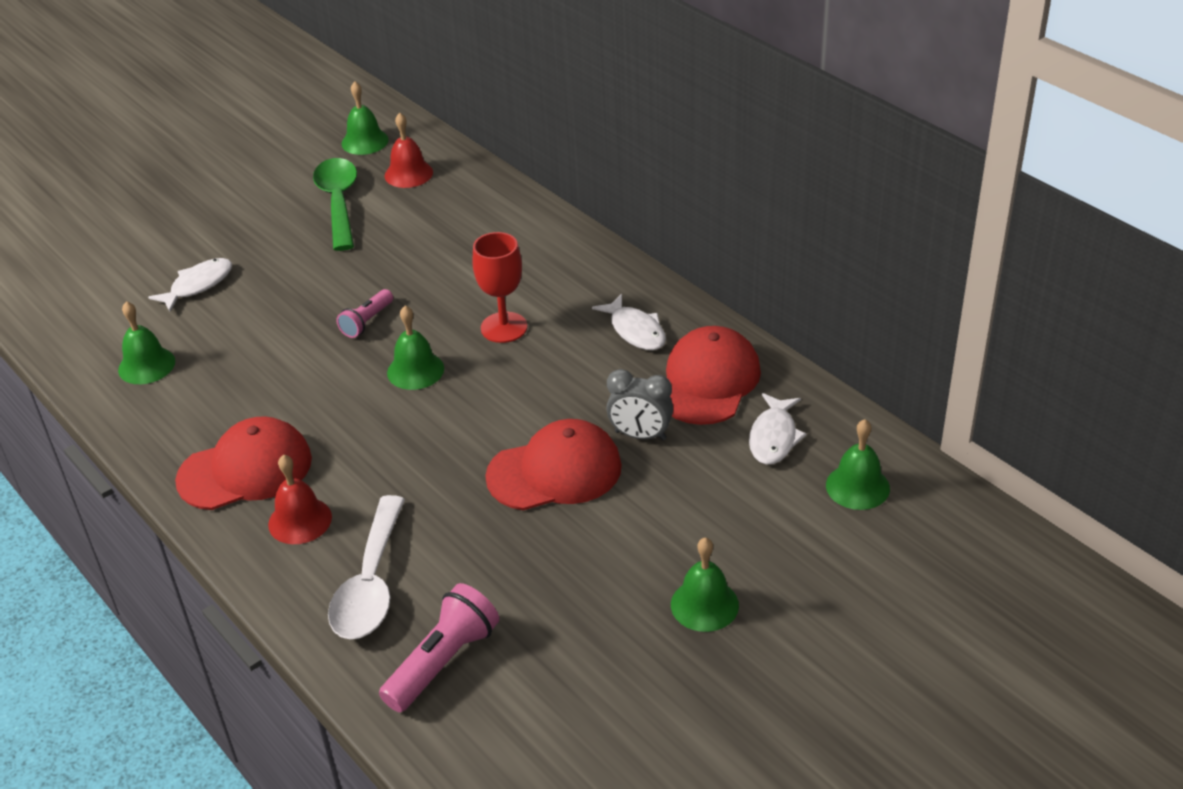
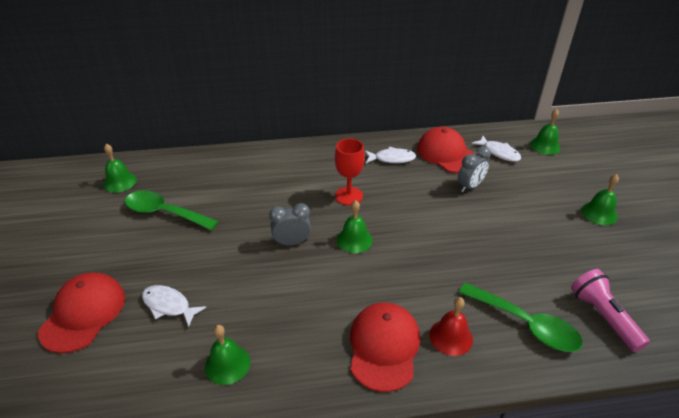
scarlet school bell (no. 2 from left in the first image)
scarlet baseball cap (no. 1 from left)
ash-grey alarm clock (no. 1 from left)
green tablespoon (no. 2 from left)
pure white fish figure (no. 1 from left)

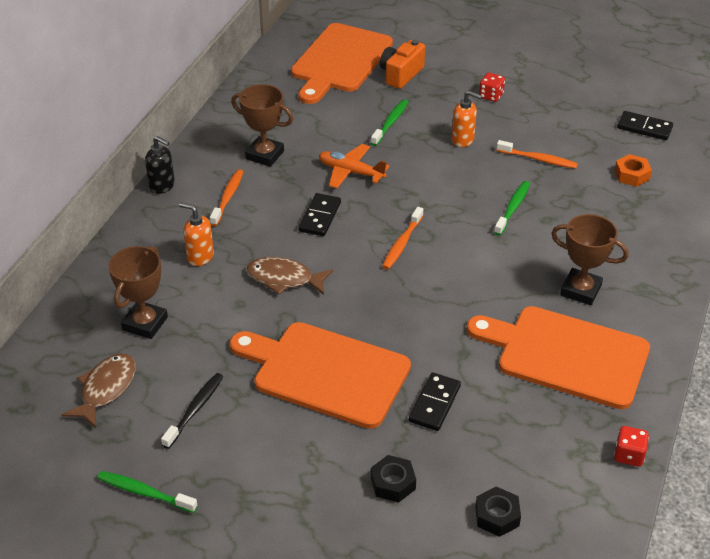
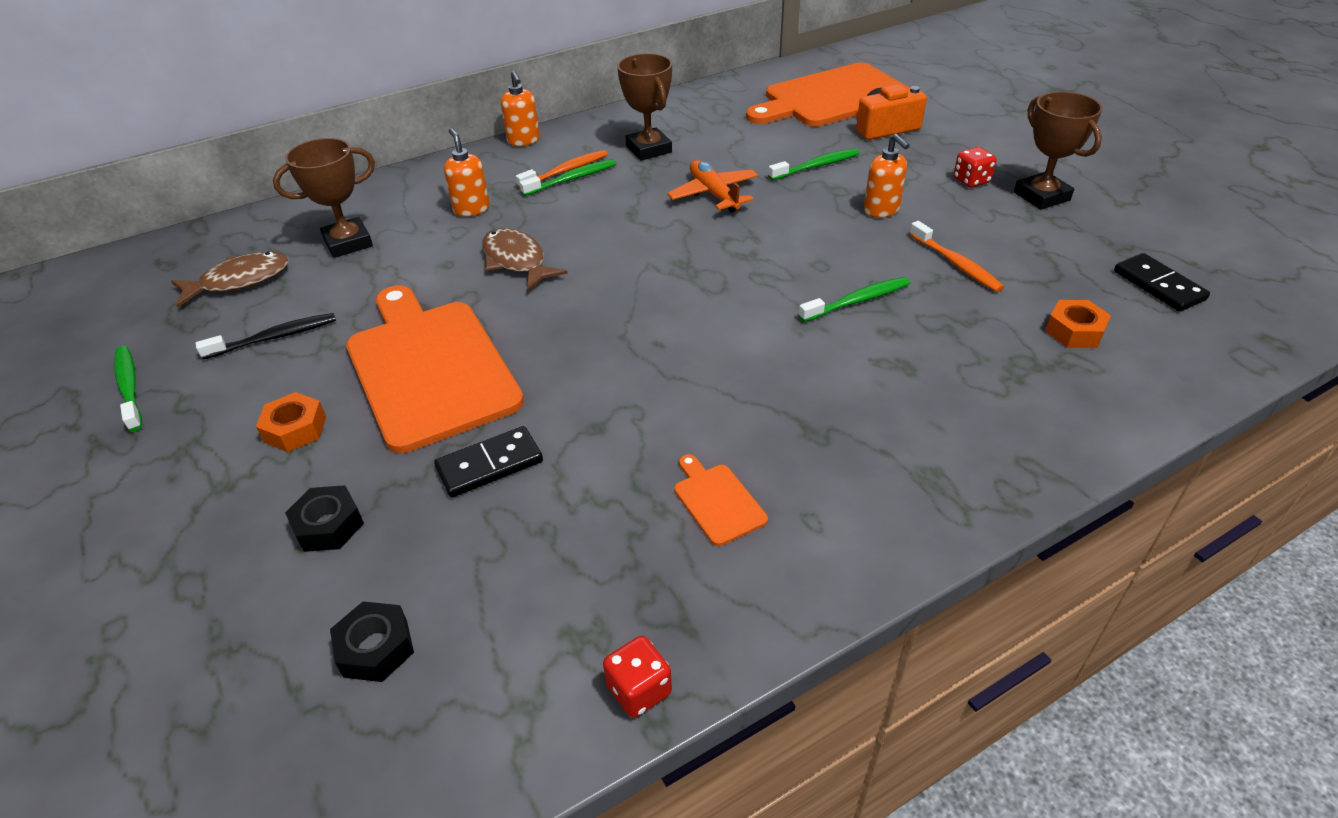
black domino (no. 1 from left in the first image)
orange-coloured tooth brush (no. 2 from left in the first image)
orange-coloured hexagon nut (no. 1 from left)
green tooth brush (no. 2 from left)
brown trophy (no. 3 from left)
orange-coloured pump bottle (no. 2 from left)
orange-coloured chopping board (no. 2 from left)

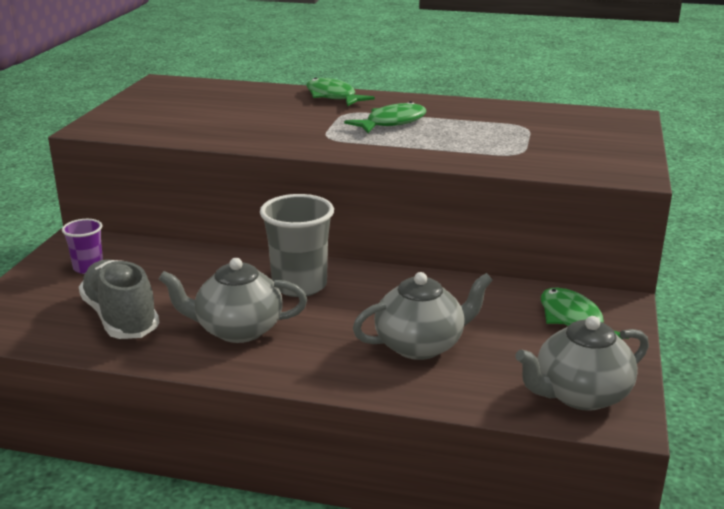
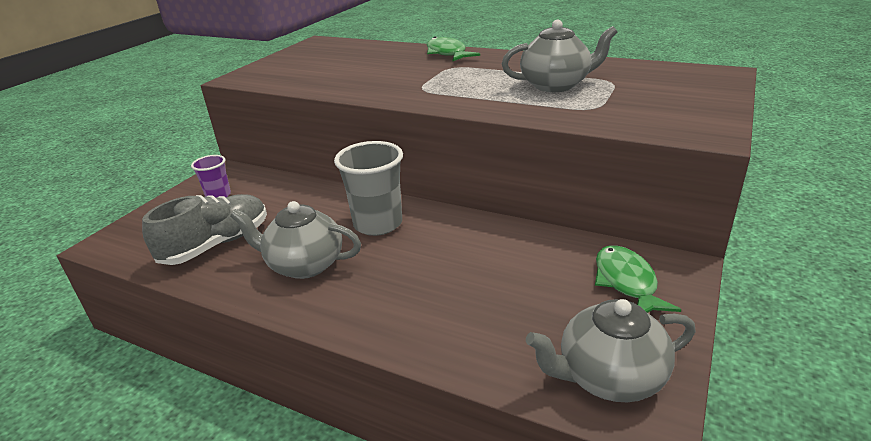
green fish figure (no. 2 from left in the first image)
ash-grey china teapot (no. 2 from left)
ash-grey lace-up shoe

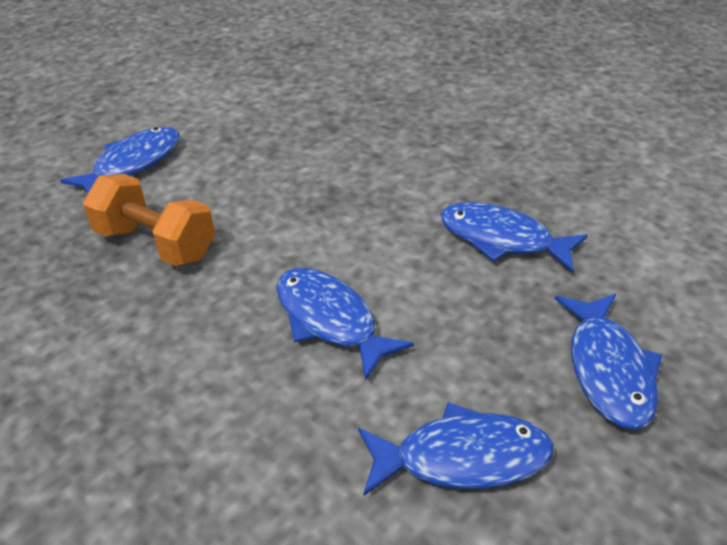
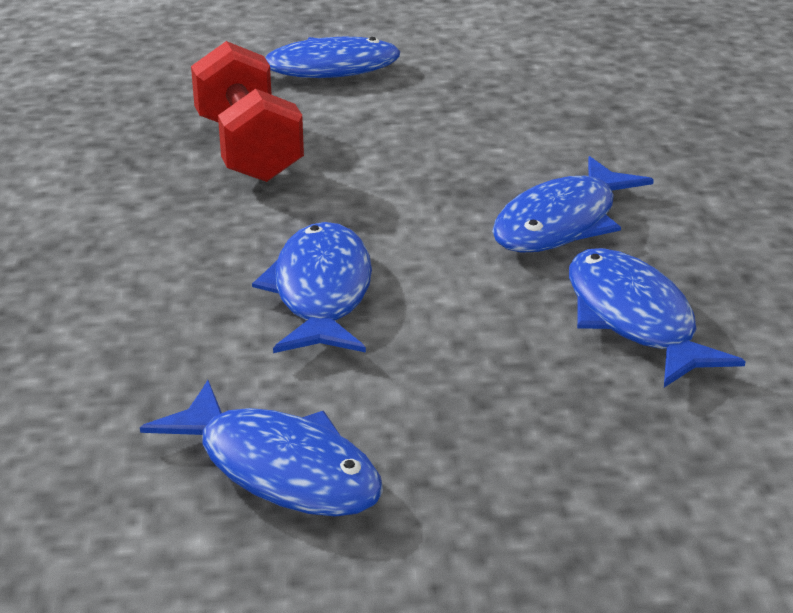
cobalt fish figure (no. 4 from left)
scarlet free weight

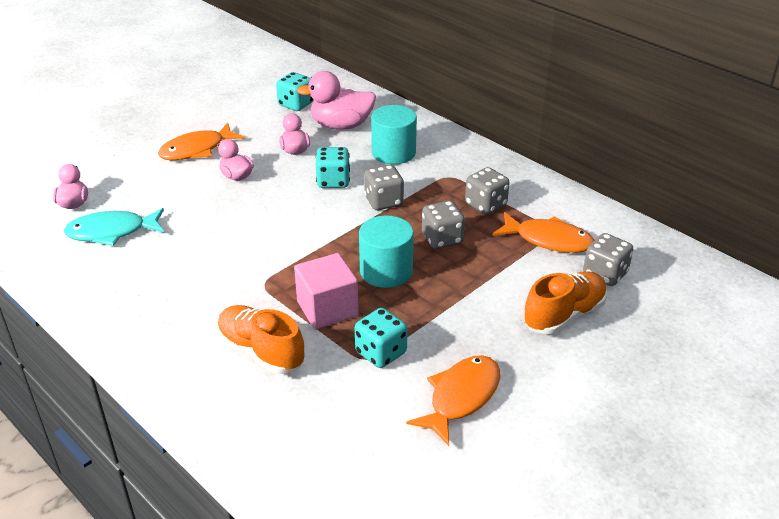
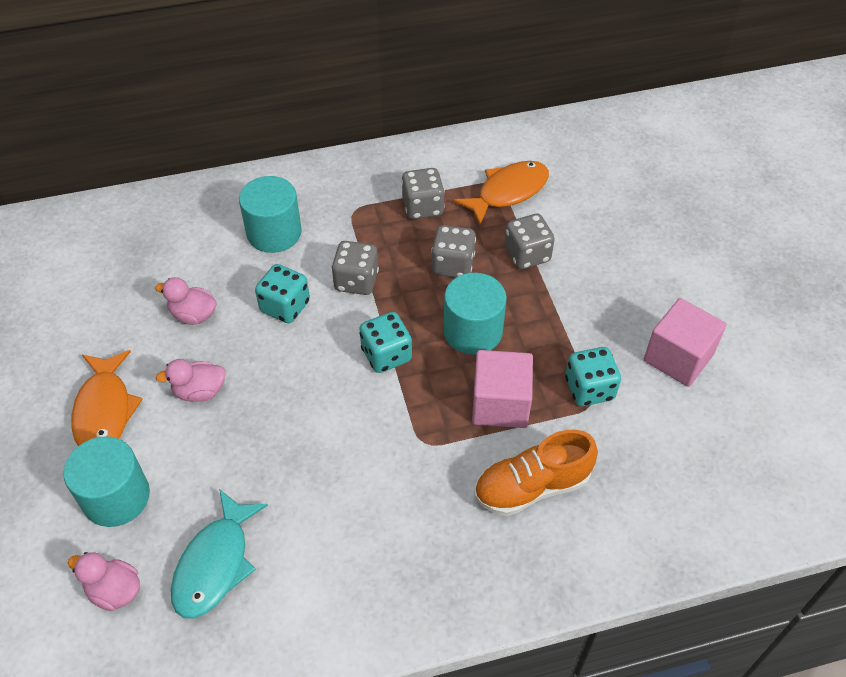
rose-pink duck (no. 4 from left in the first image)
orange-coloured lace-up shoe (no. 2 from left in the first image)
aqua solid cylinder (no. 1 from left)
aqua dice (no. 2 from left)
ash-grey dice (no. 4 from left)
rose-pink block (no. 2 from left)

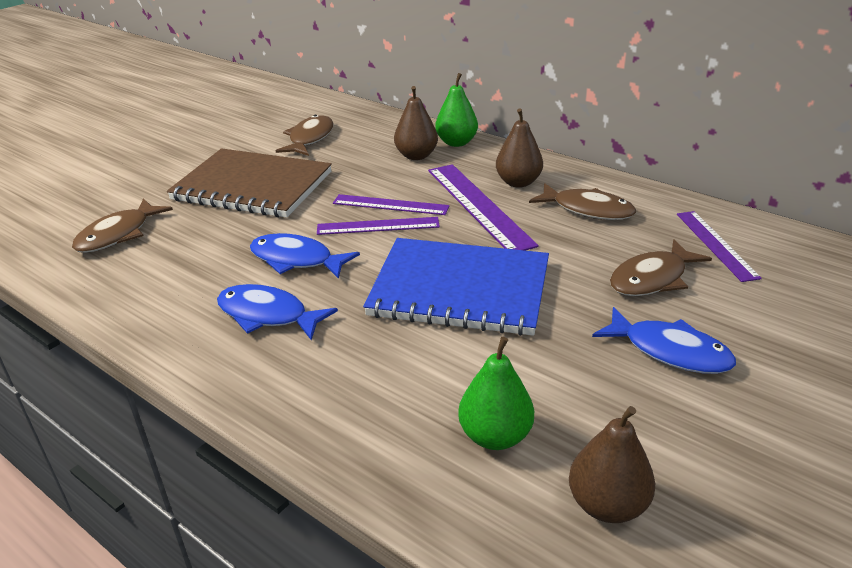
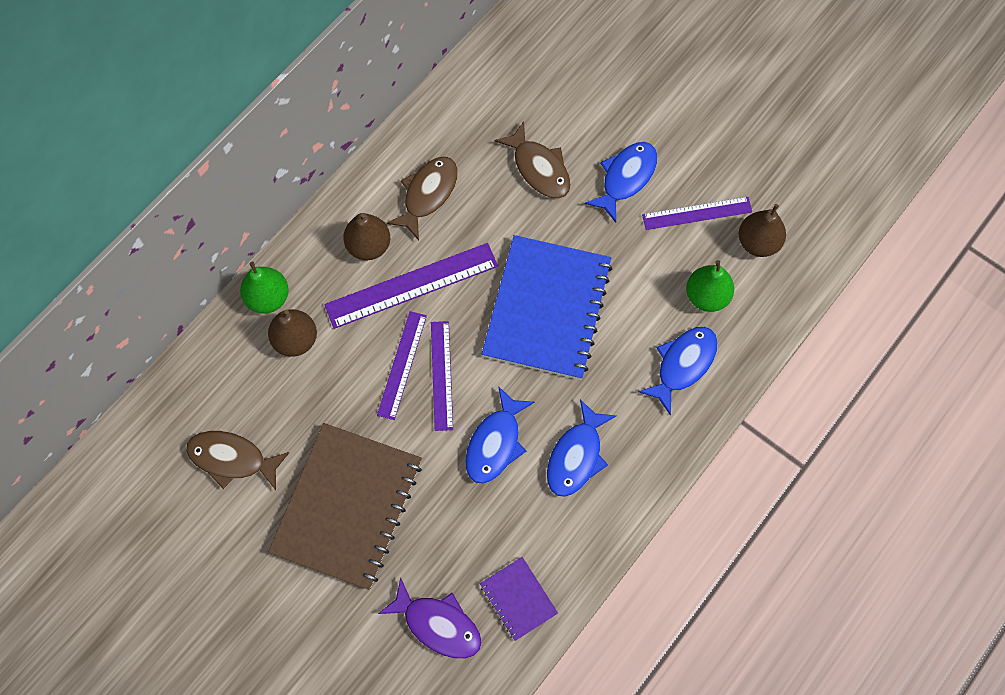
royal purple notebook
cobalt fish figure (no. 4 from left)
royal purple ruler (no. 4 from left)
royal purple fish figure

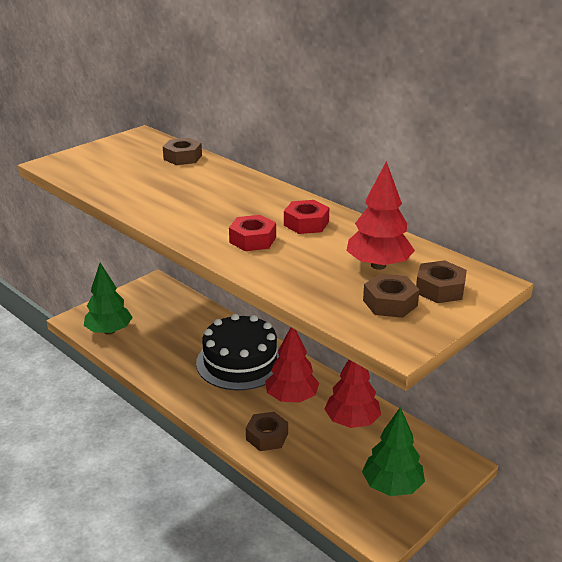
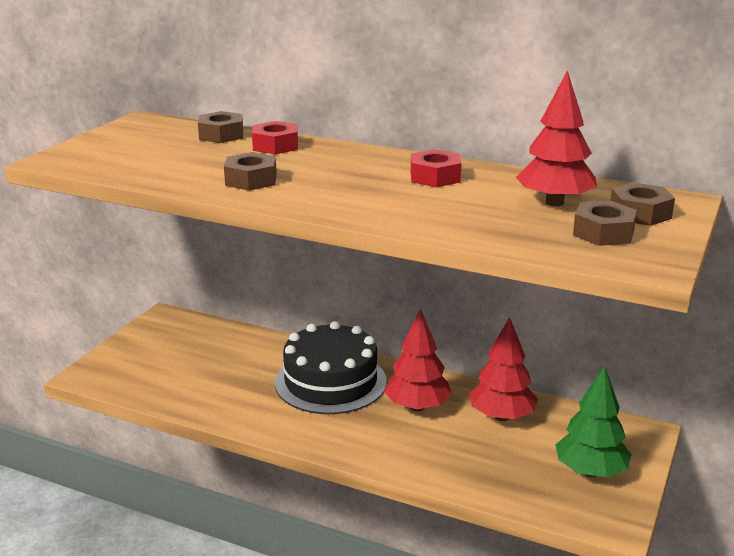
green fir tree (no. 1 from left in the first image)
scarlet hexagon nut (no. 1 from left)
brown hexagon nut (no. 2 from left)

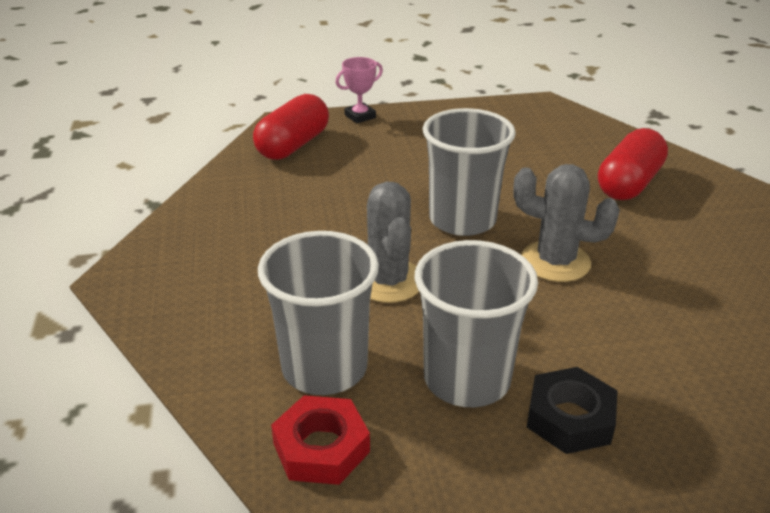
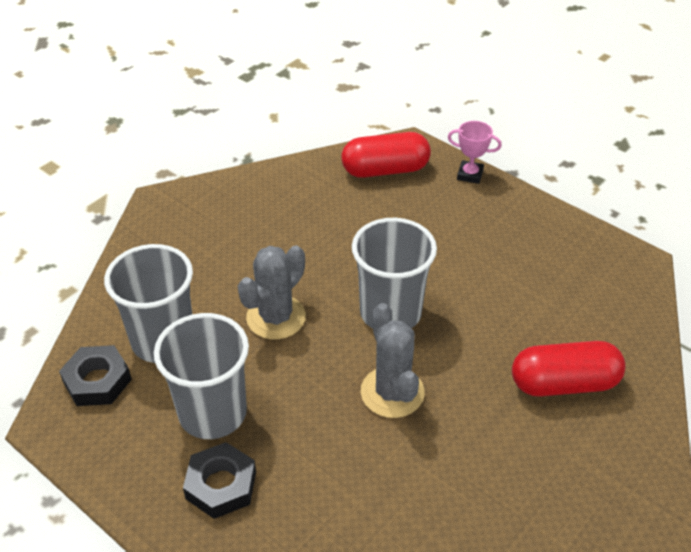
black hexagon nut (no. 1 from left)

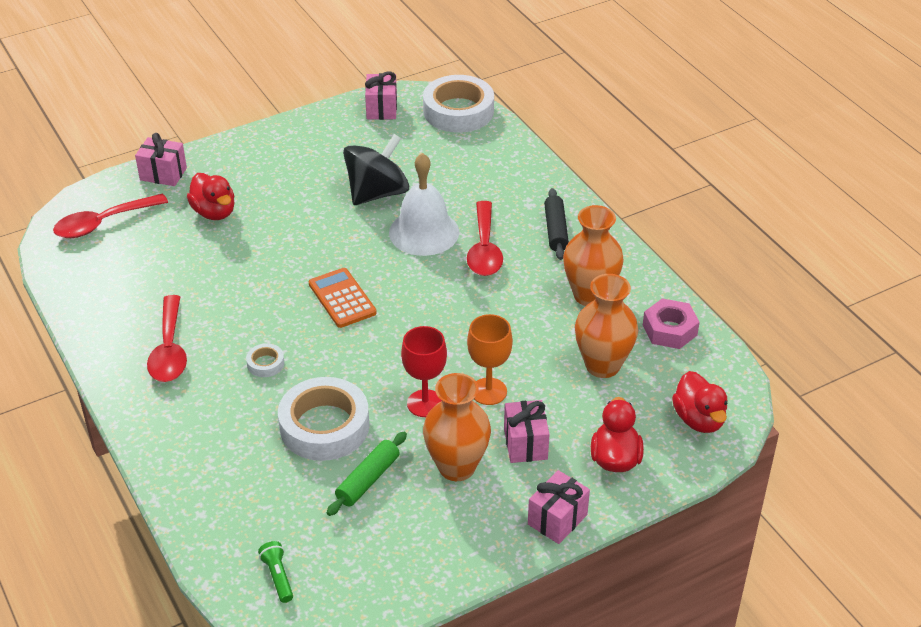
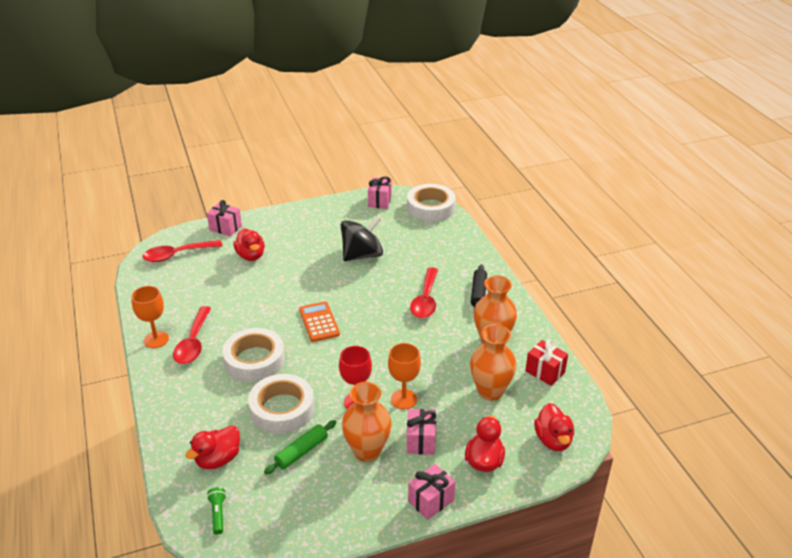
pure white school bell
orange-coloured goblet (no. 1 from left)
scarlet duck (no. 1 from left)
scarlet present
pure white tape (no. 1 from left)

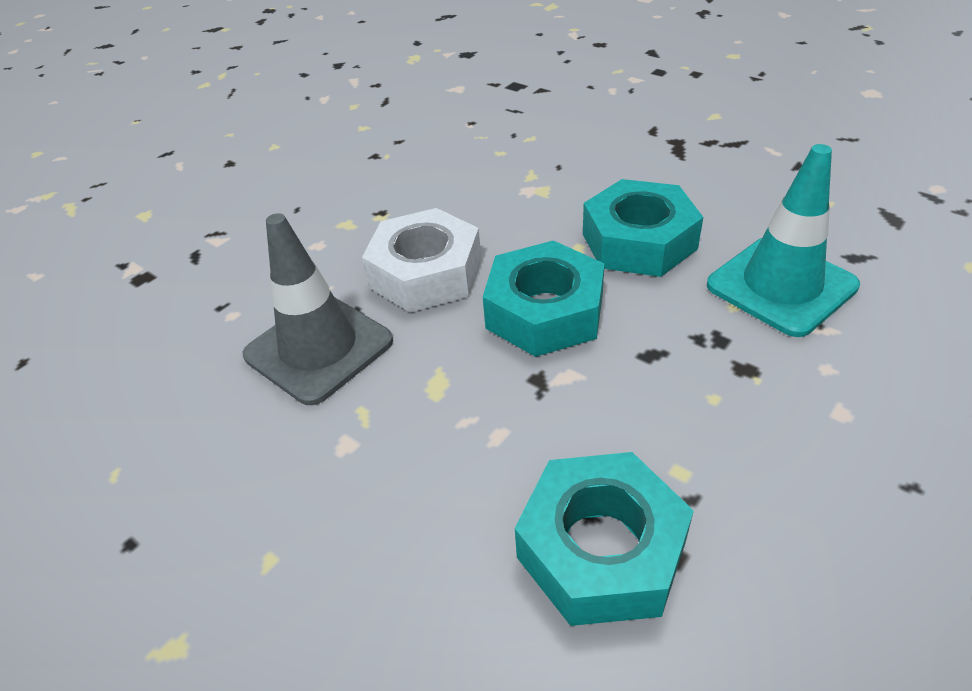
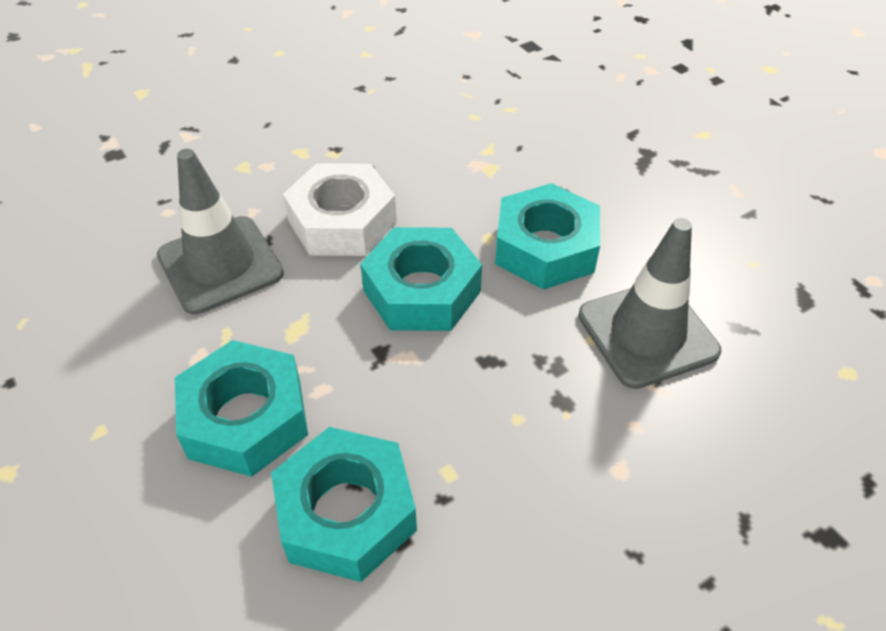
aqua hexagon nut (no. 1 from left)
ash-grey road cone (no. 2 from left)

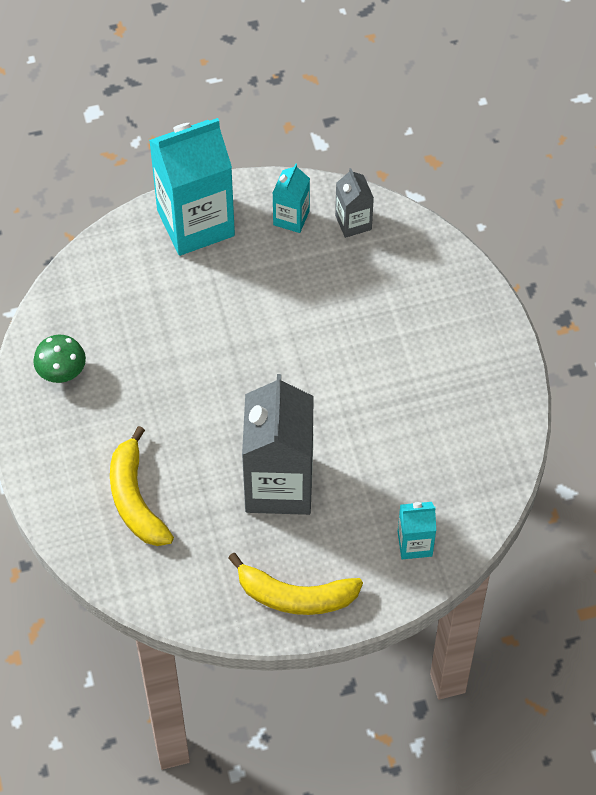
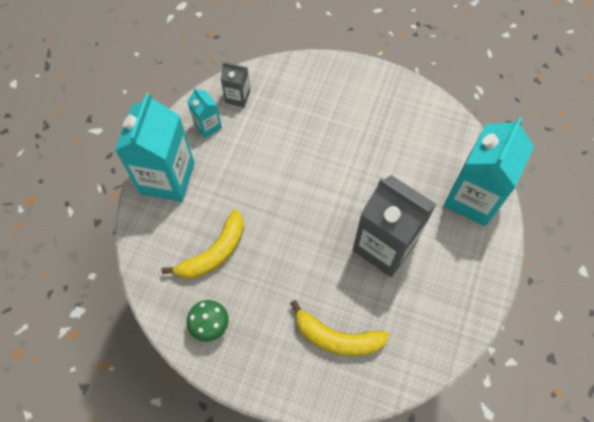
bright yellow banana fruit (no. 1 from left)
aqua milk carton (no. 3 from left)

